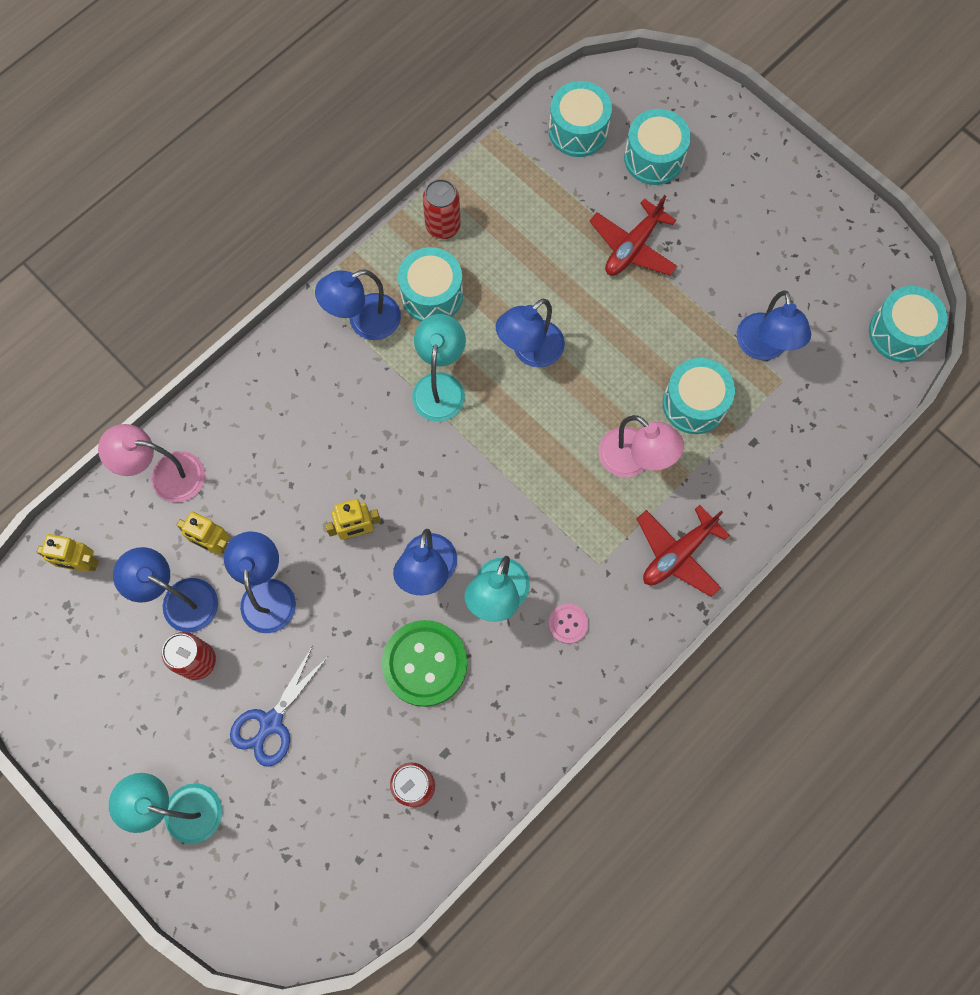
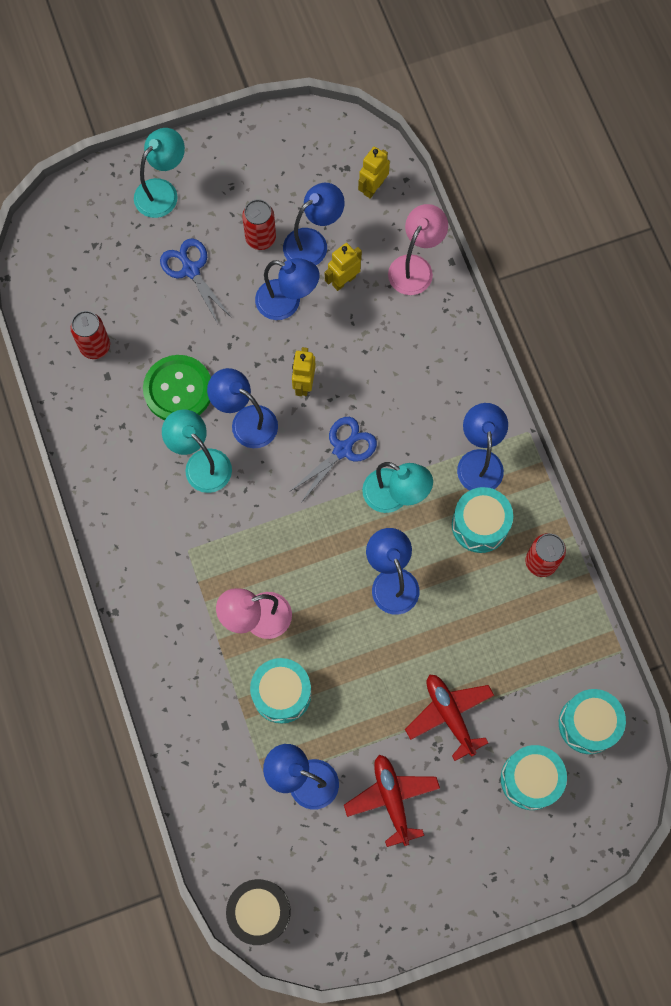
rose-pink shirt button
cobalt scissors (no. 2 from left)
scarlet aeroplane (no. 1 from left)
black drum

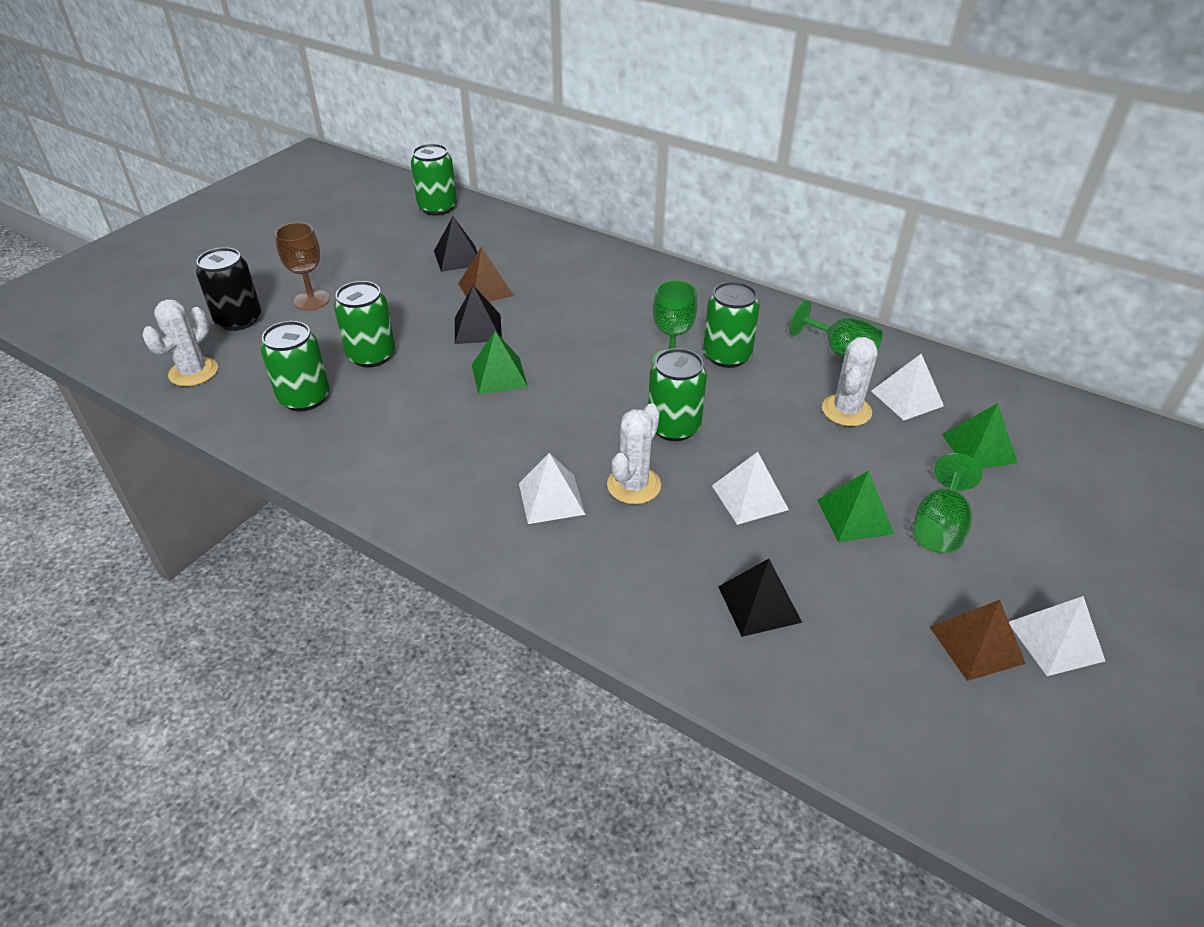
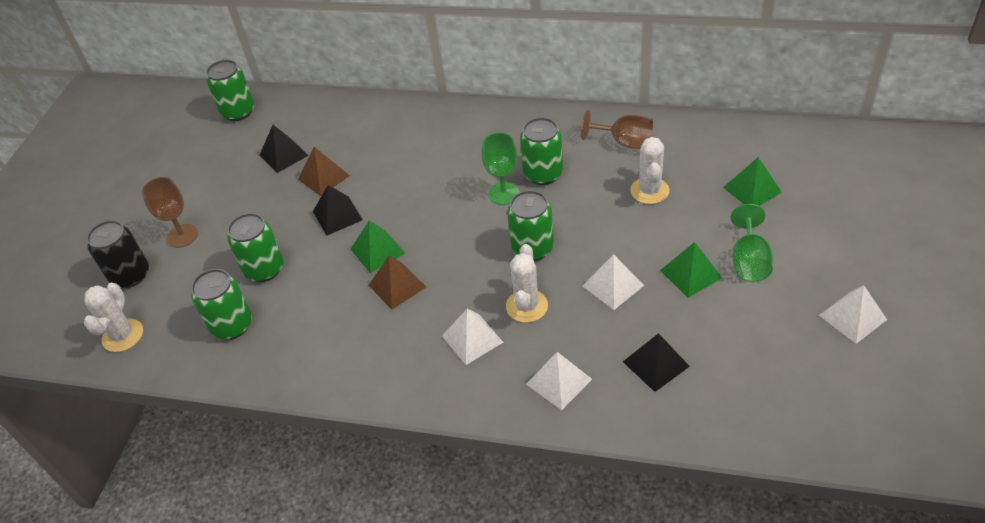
pure white pyramid shape (no. 2 from left)
brown pyramid shape (no. 2 from left)
brown goblet (no. 2 from left)

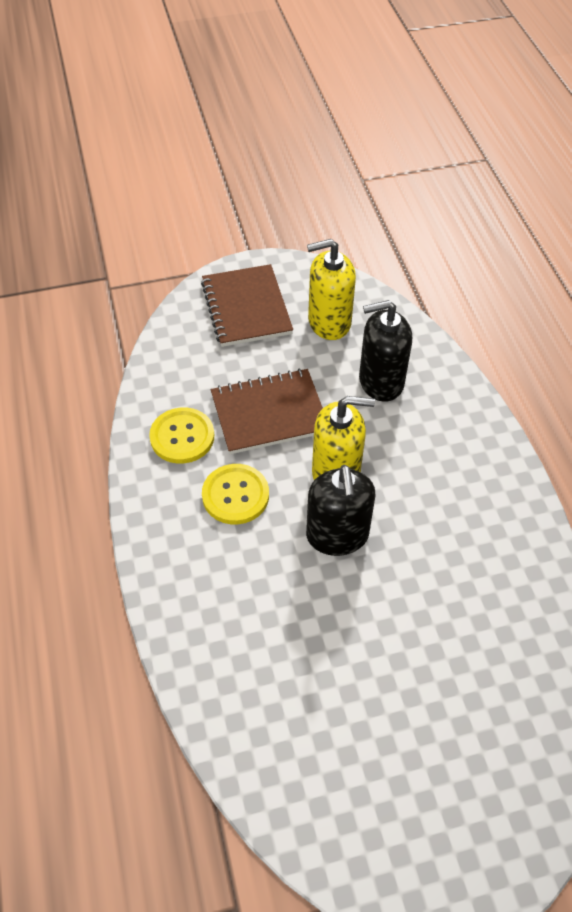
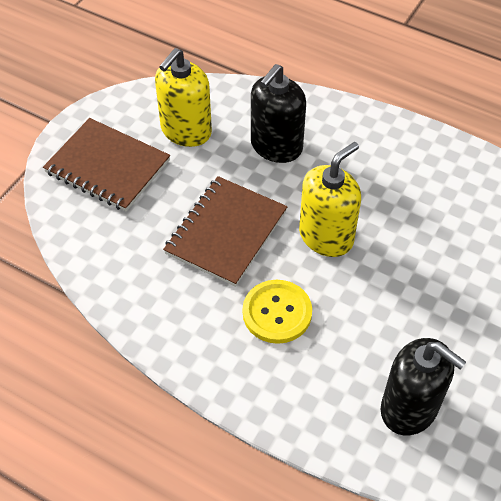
bright yellow shirt button (no. 1 from left in the first image)
black pump bottle (no. 2 from left)

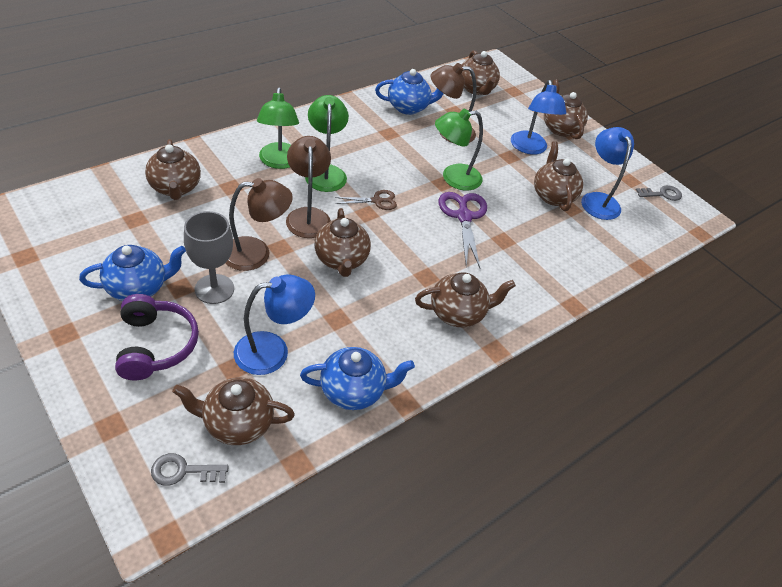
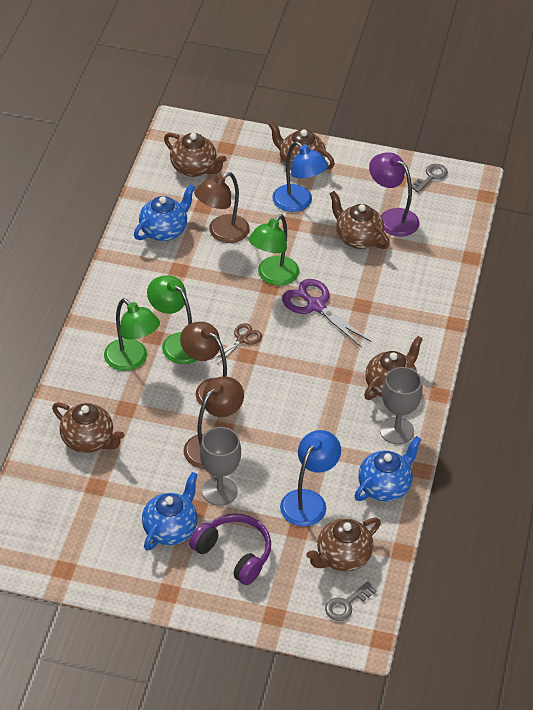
brown china teapot (no. 3 from left in the first image)
ash-grey goblet (no. 2 from left)
royal purple desk lamp

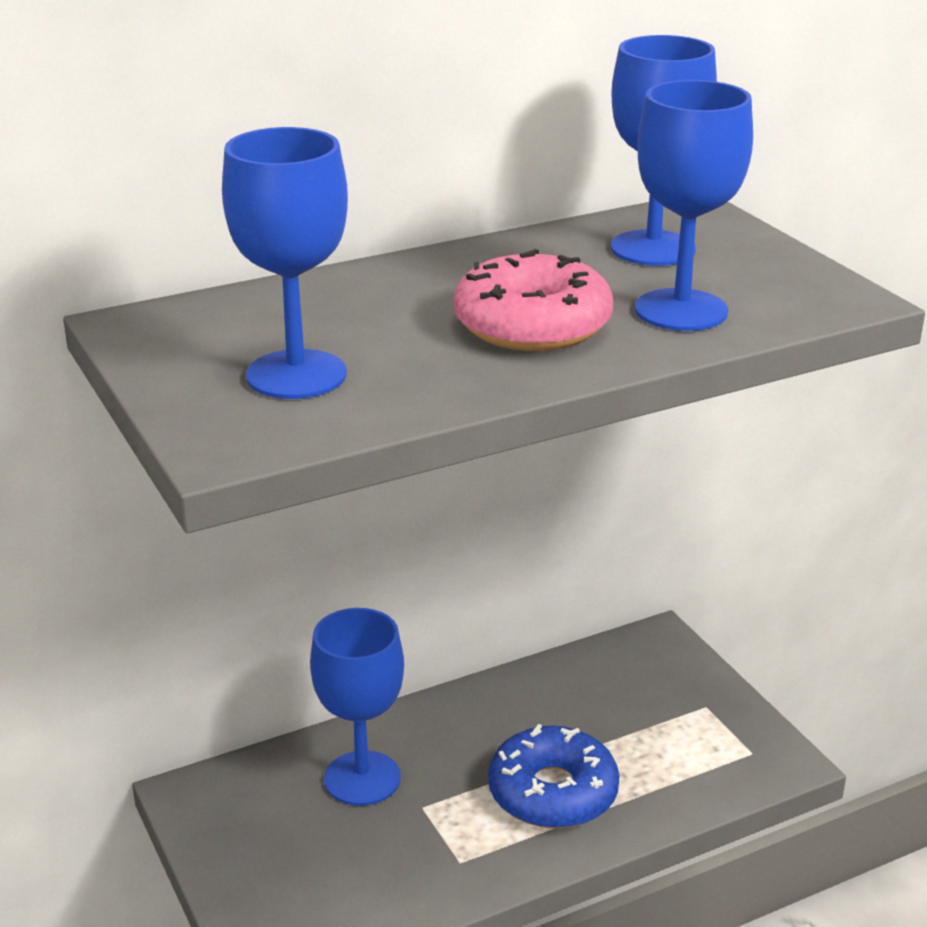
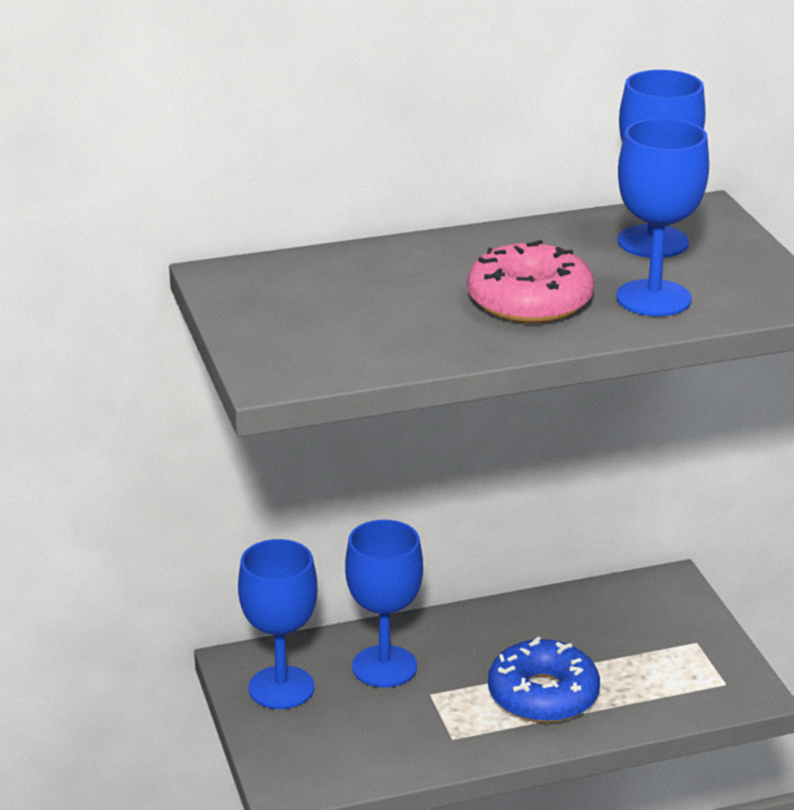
cobalt goblet (no. 1 from left)

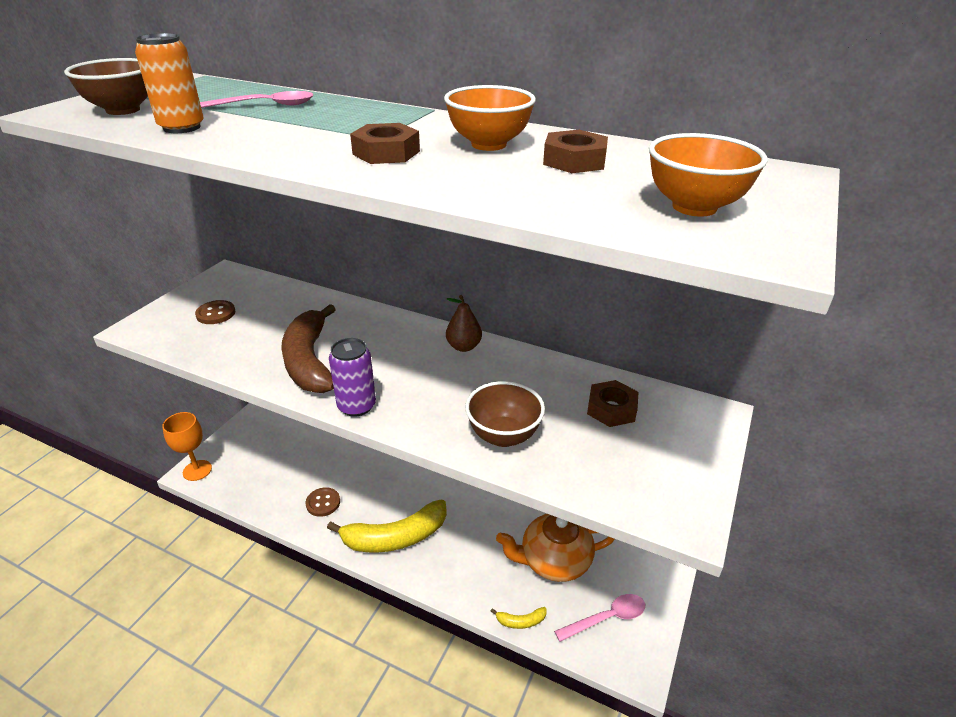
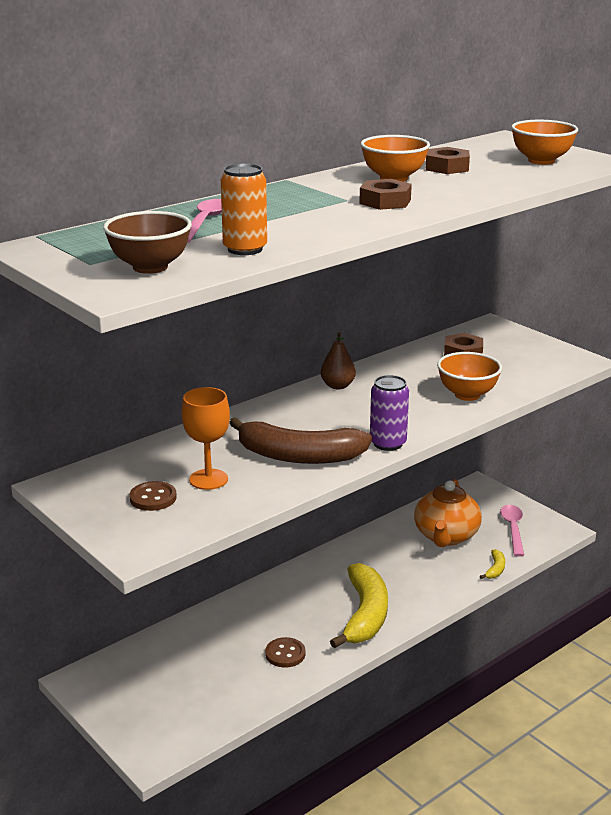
orange-coloured goblet
orange-coloured bowl (no. 2 from left)

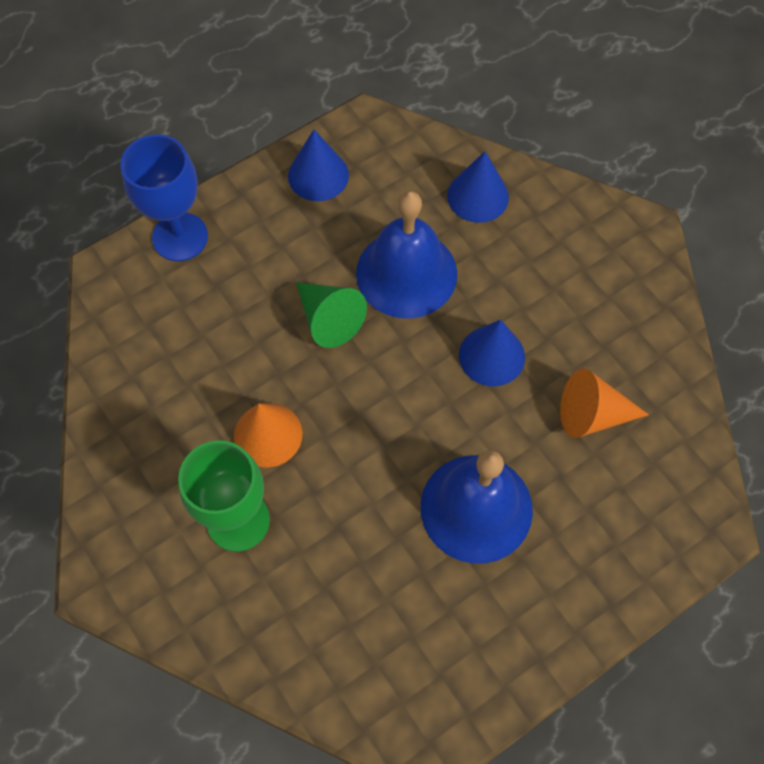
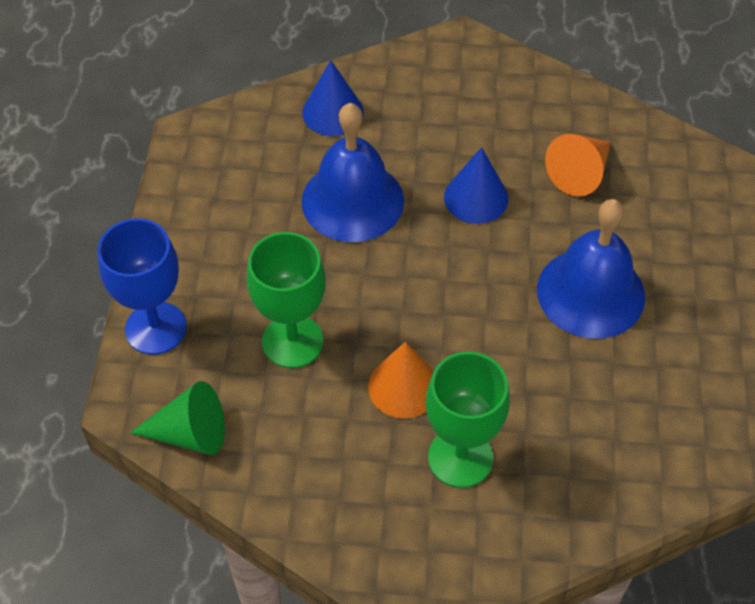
cobalt cone shape (no. 1 from left in the first image)
green goblet (no. 1 from left)
green cone shape

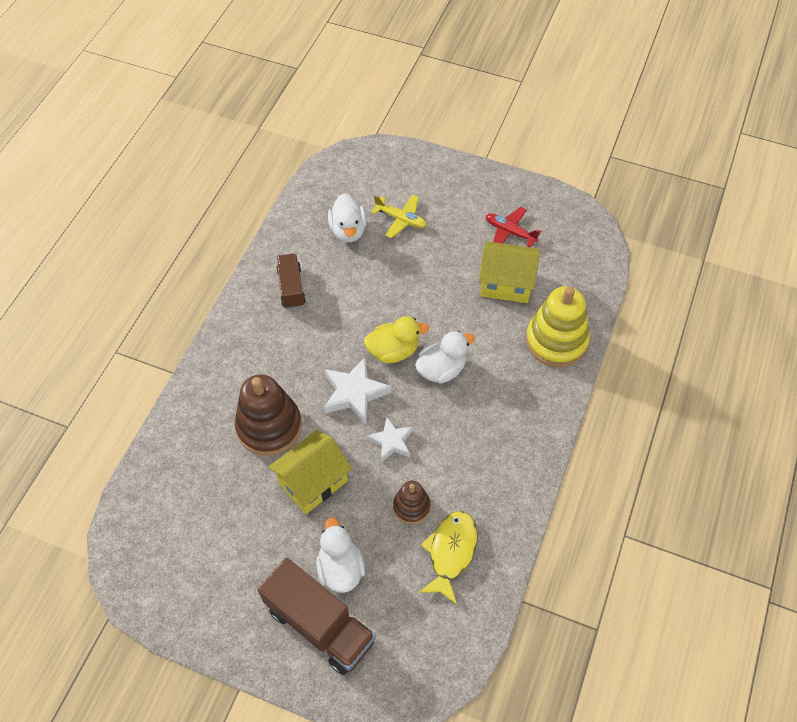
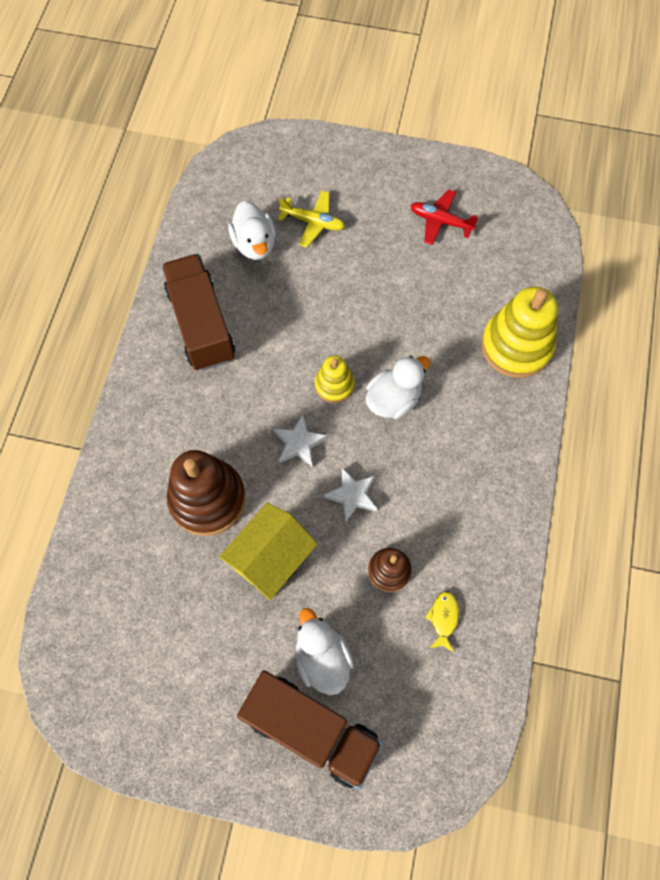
bright yellow cottage (no. 2 from left in the first image)
bright yellow ring stacker (no. 1 from left)
brown lorry (no. 1 from left)
pure white star (no. 1 from left)
bright yellow fish figure

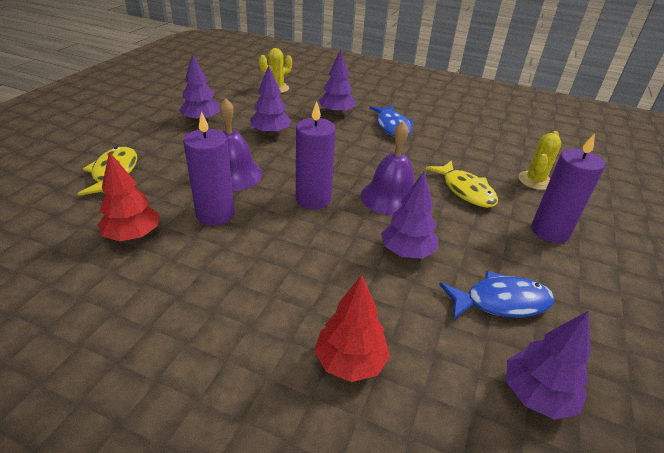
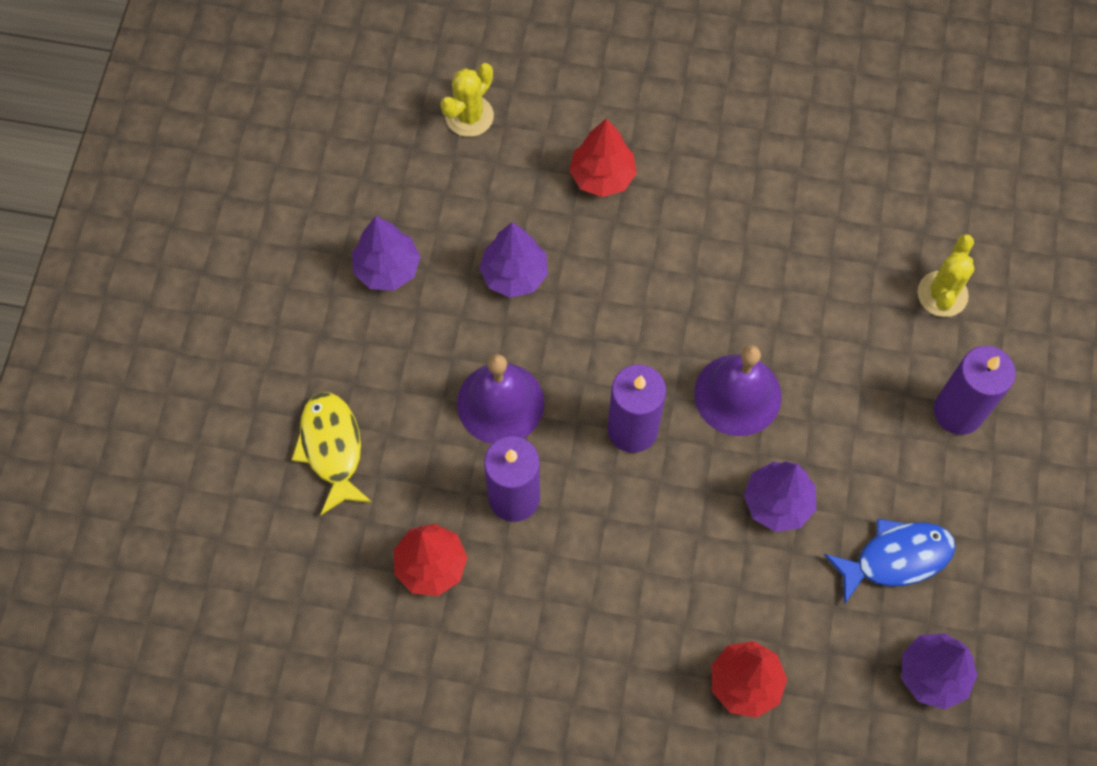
cobalt fish figure (no. 1 from left in the first image)
bright yellow fish figure (no. 2 from left in the first image)
scarlet fir tree (no. 2 from left)

